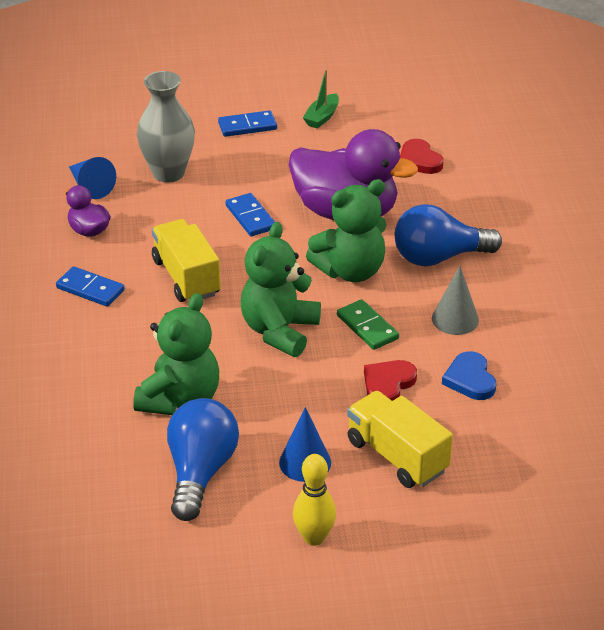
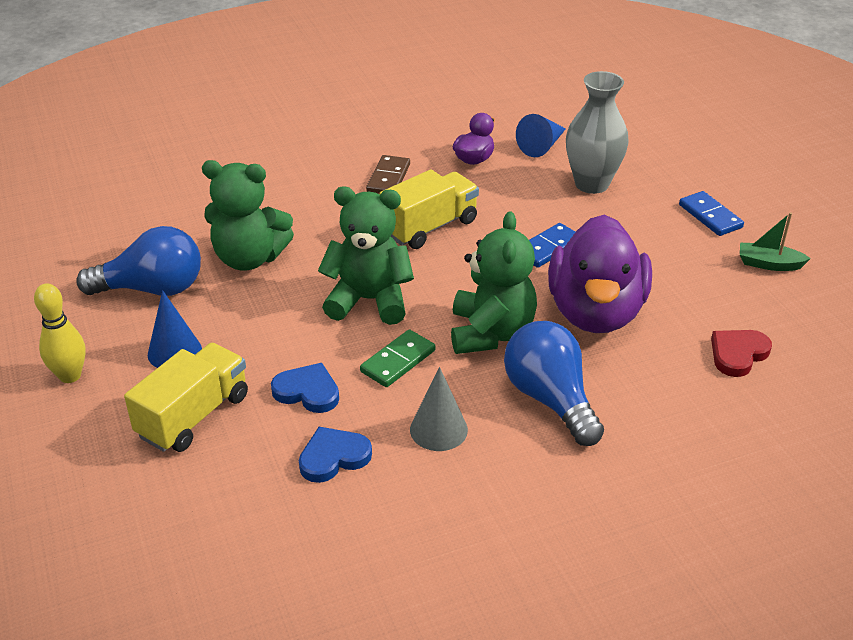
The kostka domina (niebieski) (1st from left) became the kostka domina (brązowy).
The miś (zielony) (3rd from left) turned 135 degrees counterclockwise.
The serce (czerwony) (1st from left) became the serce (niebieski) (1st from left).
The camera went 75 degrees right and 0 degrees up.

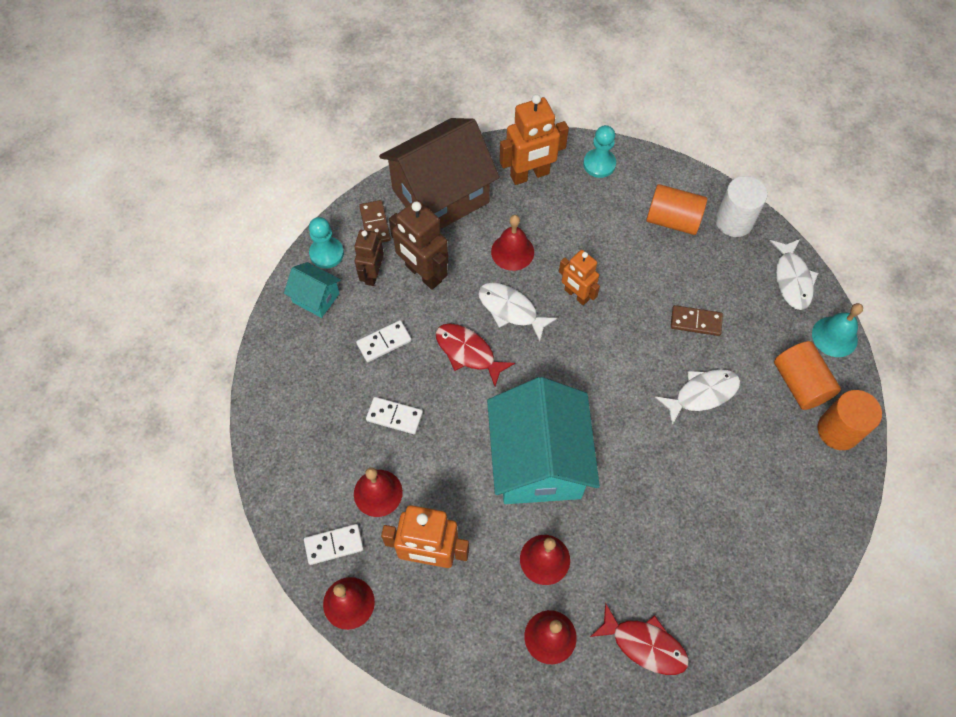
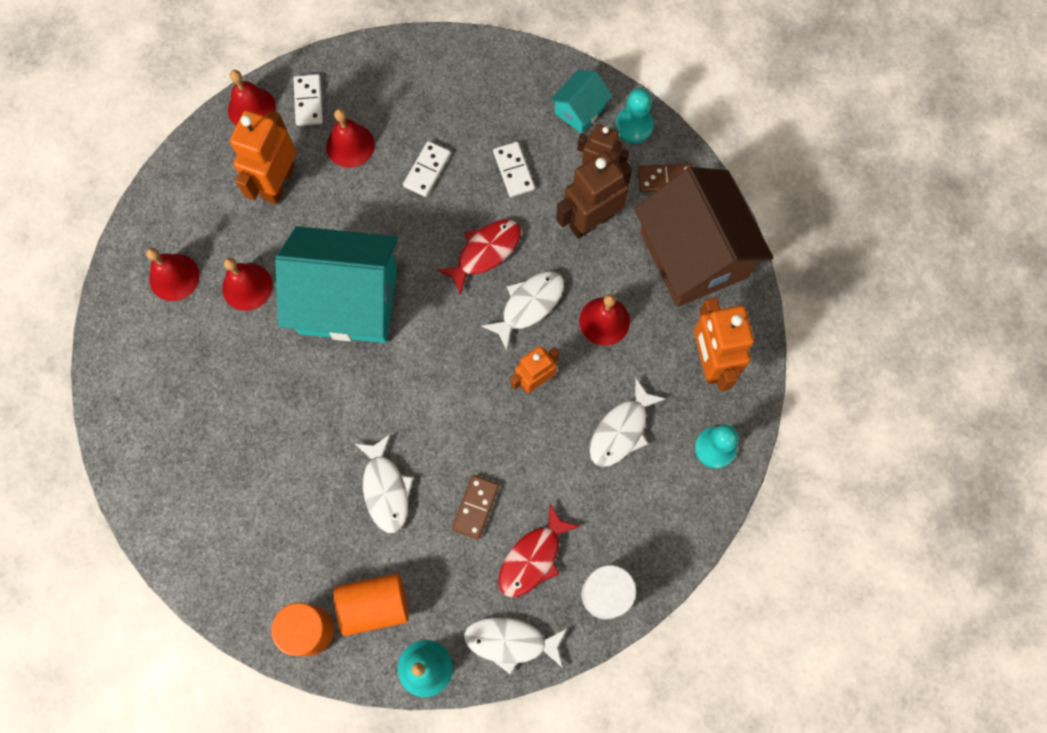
The ryba (czerwony) (2nd from left) moved.
The walec (pomarańczowy) (1st from left) disappeared.
The ryba (biały) (4th from left) appeared.
The camera went 100 degrees right and 10 degrees up.

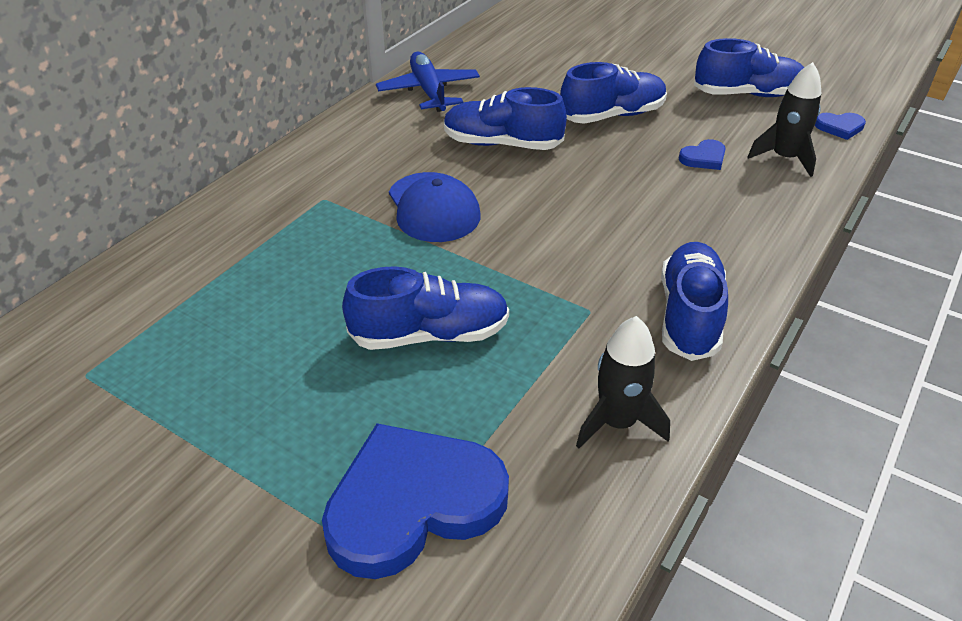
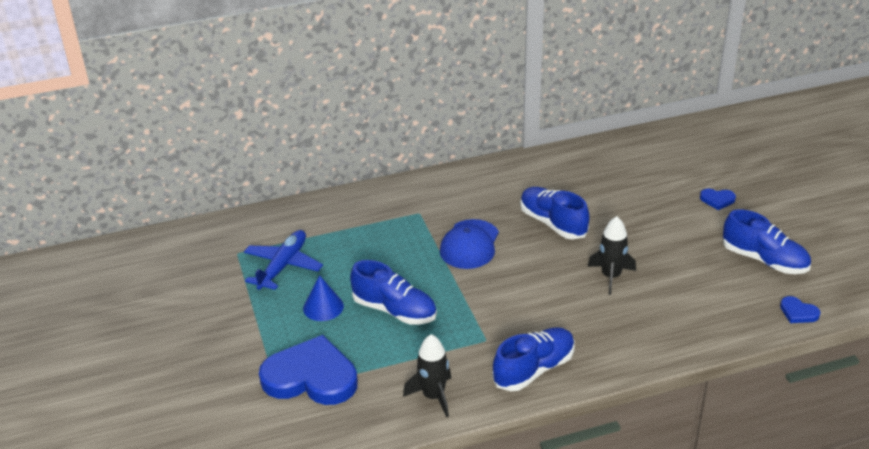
The samolot (niebieski) moved.
The but (niebieski) (3rd from left) disappeared.
The serce (niebieski) (2nd from left) moved.
The rakieta (czarny) (2nd from left) moved.
The stożek (niebieski) appeared.
The camera went 40 degrees right and 5 degrees down.

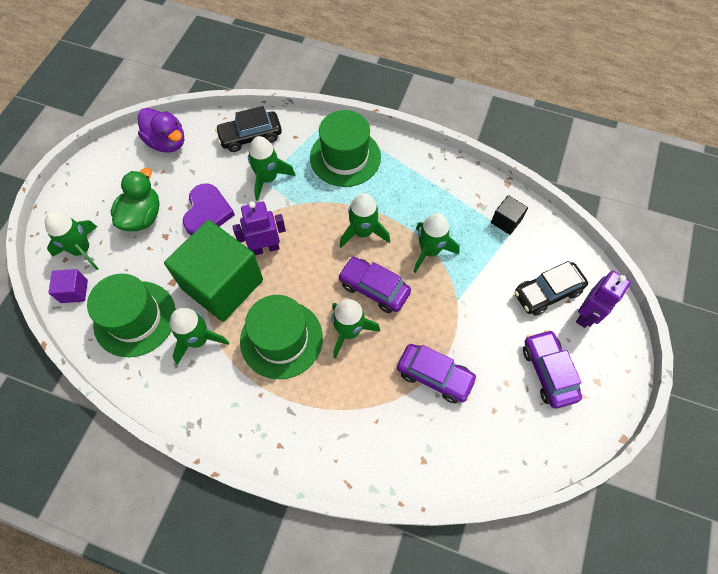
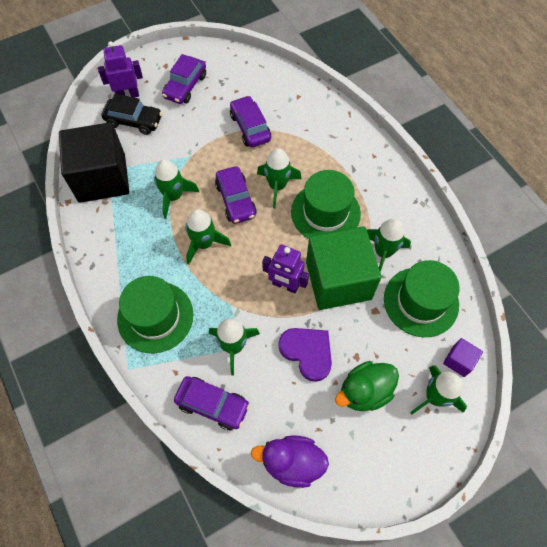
The kaczka (fioletowy) turned 75 degrees counterclockwise.
The serce (fioletowy) turned 90 degrees clockwise.
The samochód (czarny) (1st from left) became the samochód (fioletowy) (2nd from left).
The sześcian (czarny) changed to 2.41 times the size.
The camera went 140 degrees left and 0 degrees up.

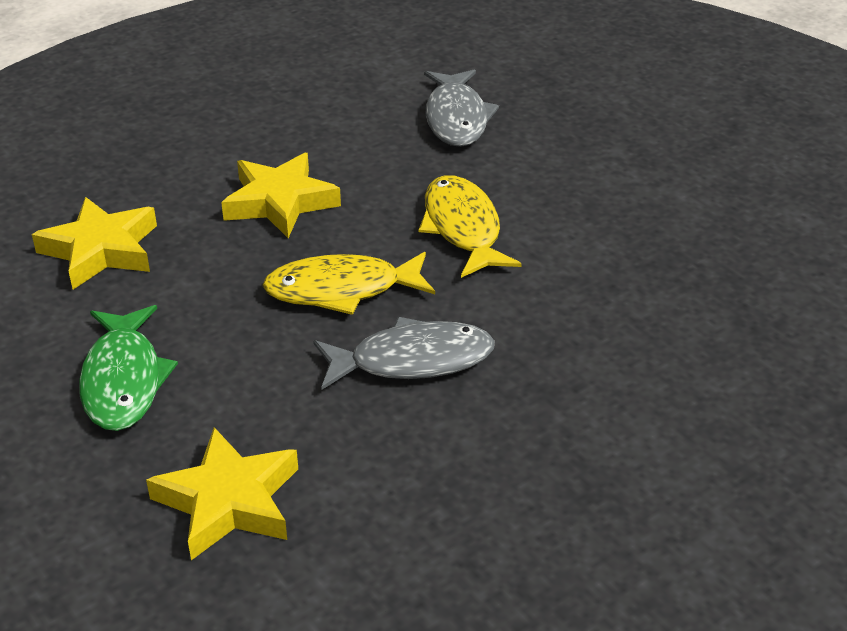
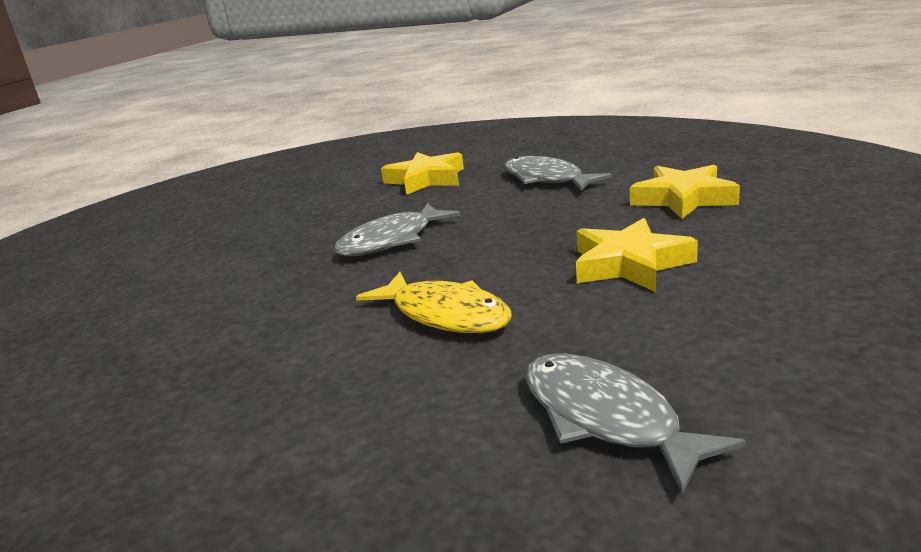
The ryba (zielony) became the ryba (szary) (2nd from left).
The ryba (żółty) (1st from left) disappeared.
The camera went 150 degrees right and 15 degrees down.

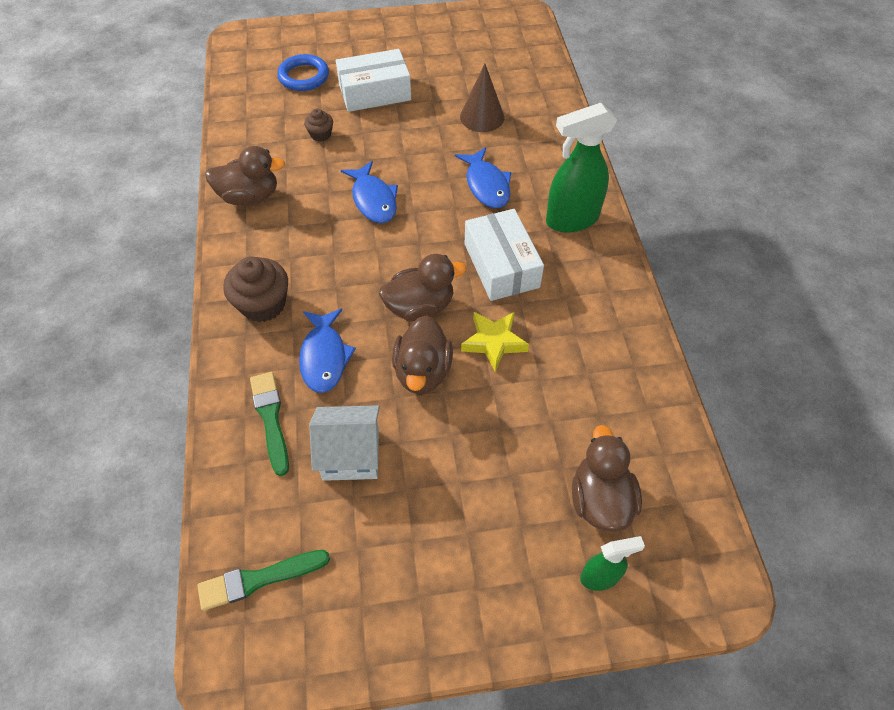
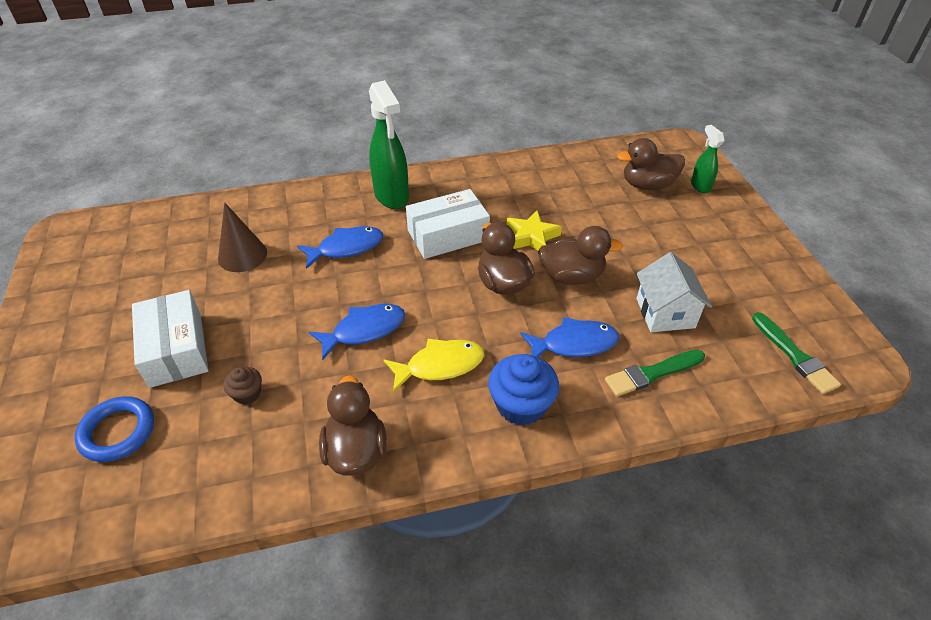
The muffinka (brązowy) (1st from left) became the muffinka (niebieski).
The ryba (żółty) appeared.
The camera went 95 degrees left and 10 degrees down.

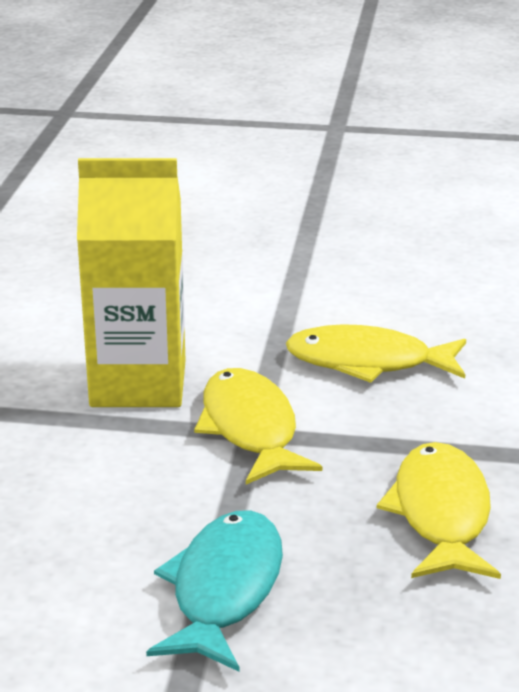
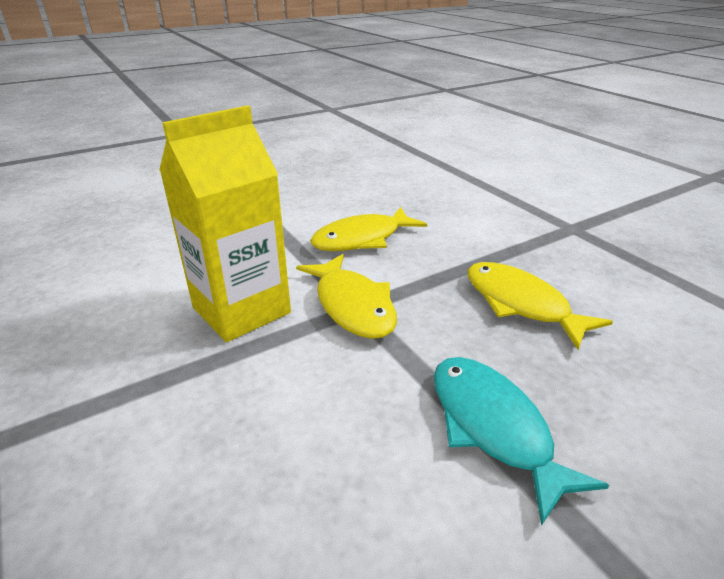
The ryba (żółty) (1st from left) turned 150 degrees counterclockwise.
The camera went 40 degrees left and 5 degrees up.

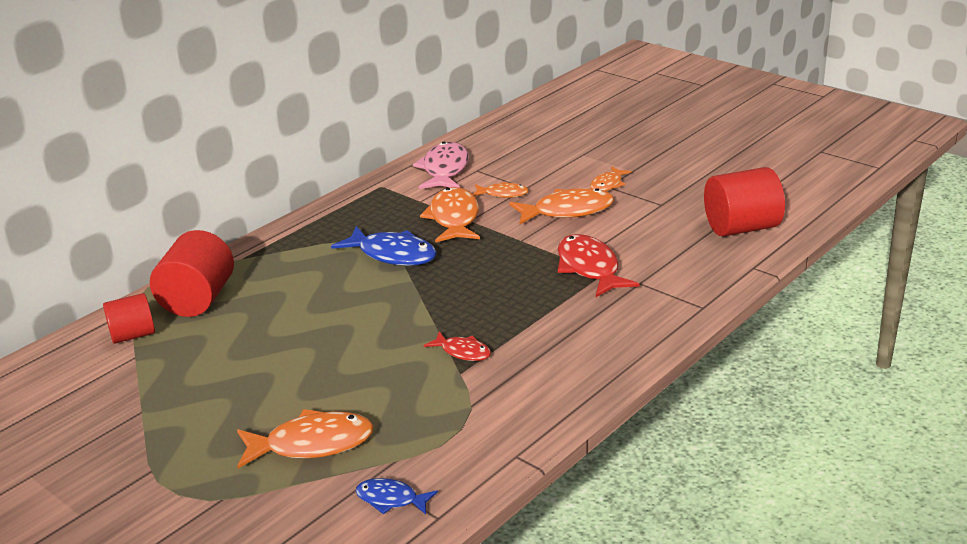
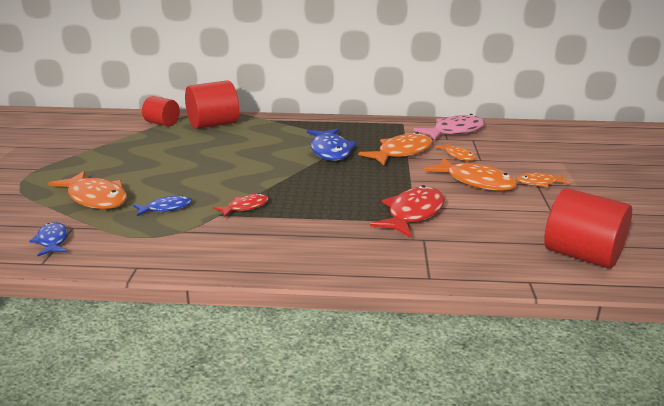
The ryba (czerwony) (1st from left) turned 120 degrees counterclockwise.
The ryba (niebieski) (2nd from left) appeared.
The camera went 50 degrees right and 5 degrees down.

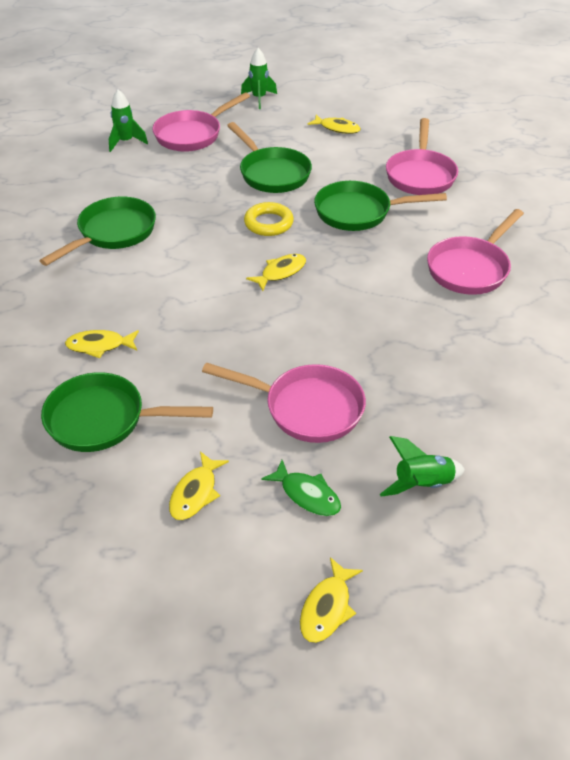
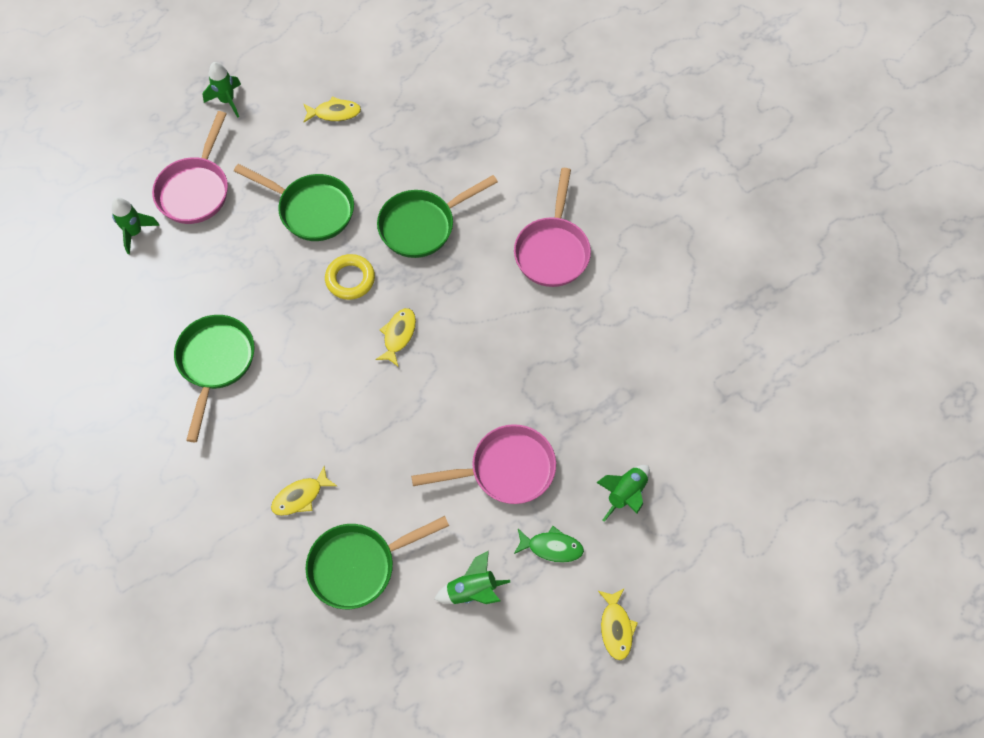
The ryba (żółty) (2nd from left) was replaced by the rakieta (zielony) (3rd from left).
The patelnia (różowy) (3rd from left) disappeared.
The camera went 30 degrees left and 20 degrees up.

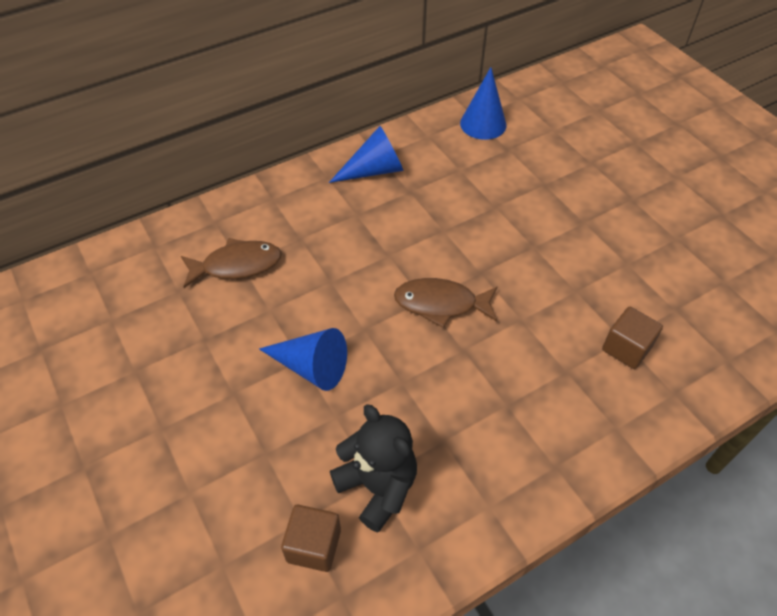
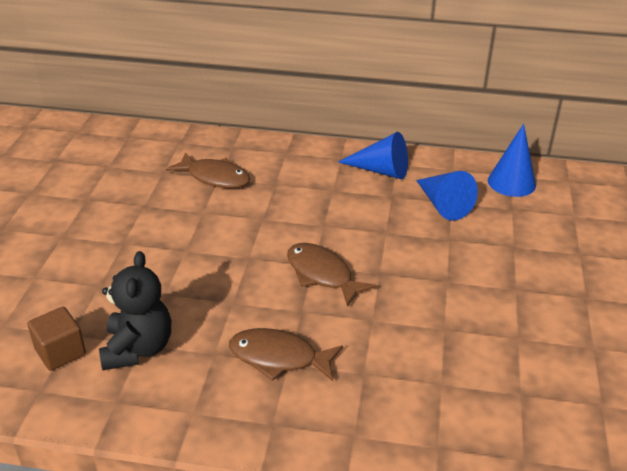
The stożek (niebieski) (1st from left in the first image) moved.
The sześcian (brązowy) (2nd from left) disappeared.
The ryba (brązowy) (2nd from left) appeared.
The camera went 40 degrees right and 15 degrees down.

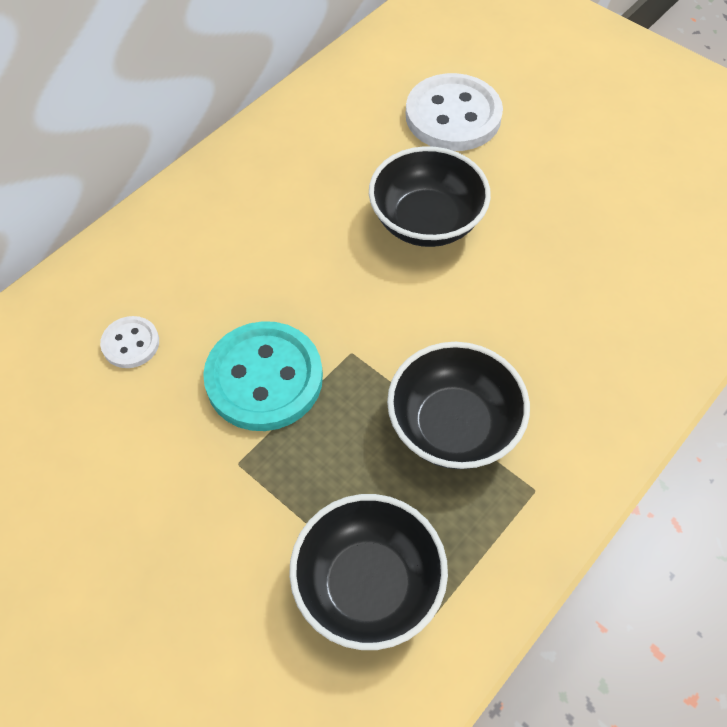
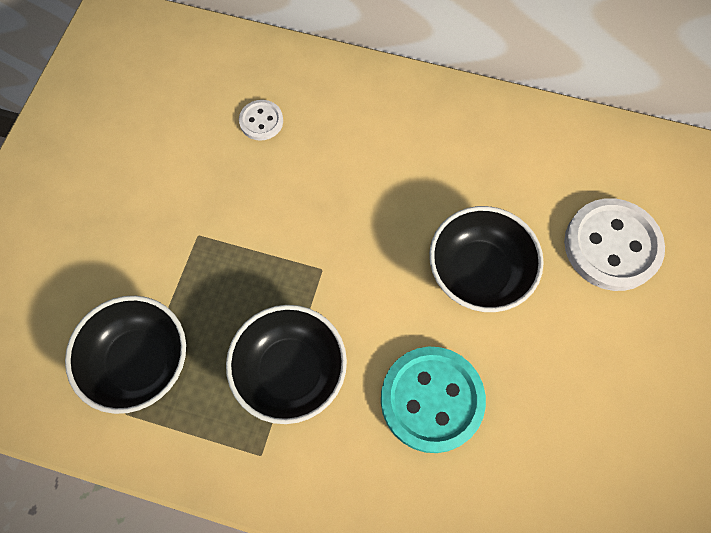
The guzik (turkusowy) moved.
The camera went 65 degrees right and 10 degrees up.

